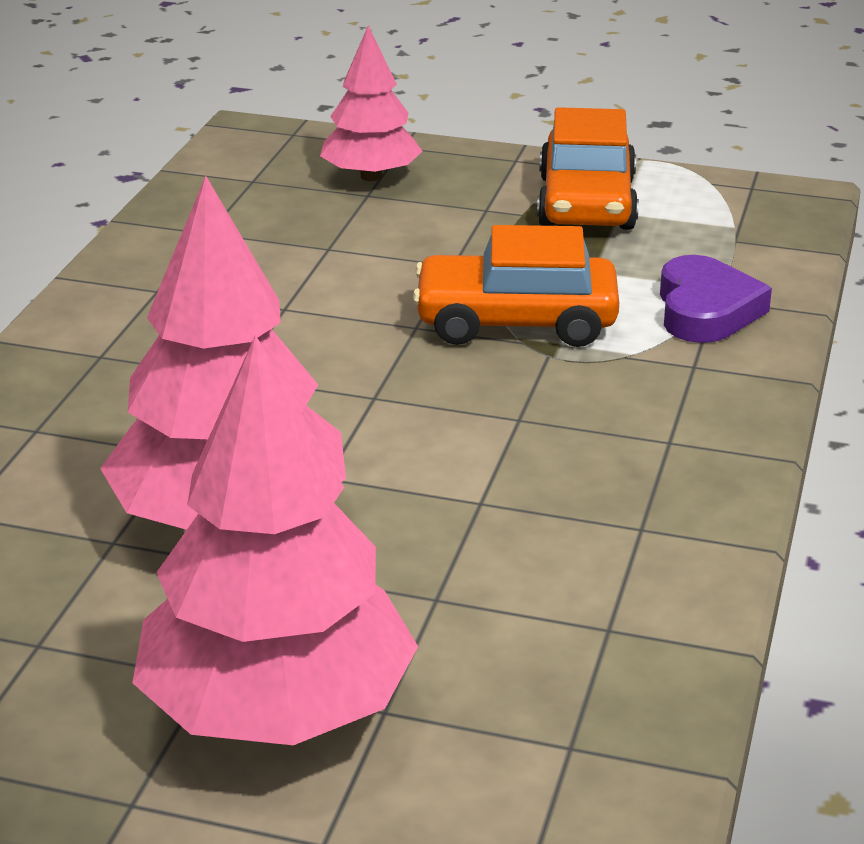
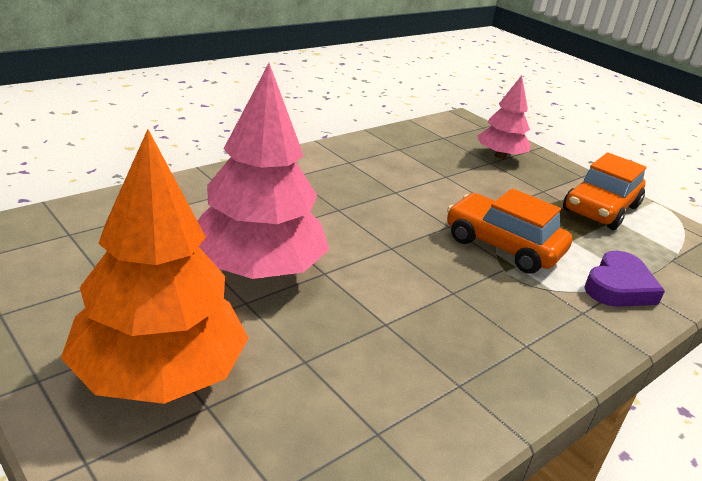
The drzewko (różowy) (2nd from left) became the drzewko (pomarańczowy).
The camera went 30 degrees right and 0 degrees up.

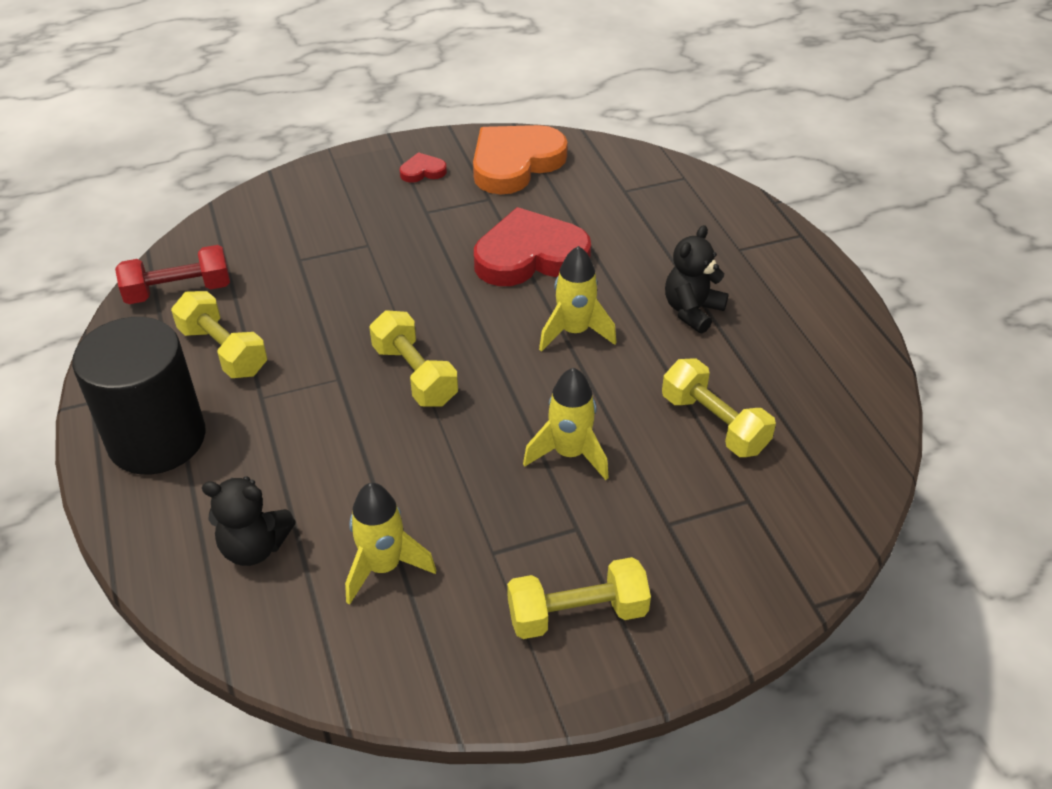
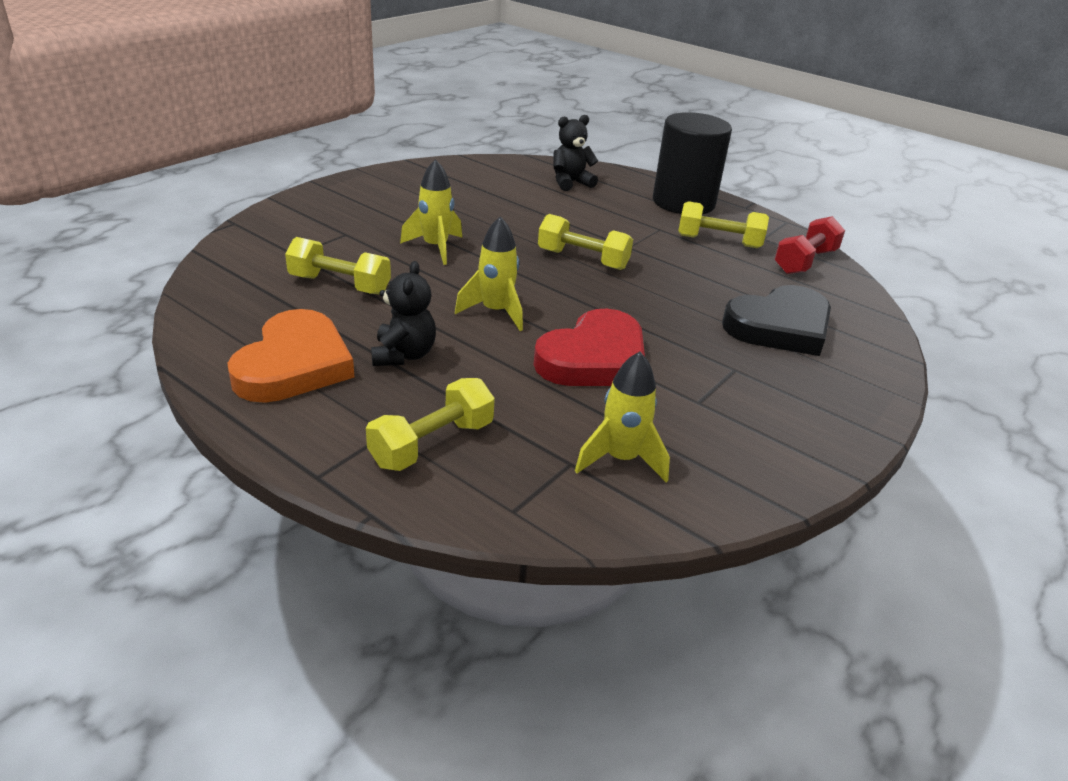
The rakieta (żółty) (1st from left in the first image) moved.
The serce (czerwony) (1st from left) disappeared.
The serce (pomarańczowy) moved.
The hantel (żółty) (3rd from left in the first image) moved.
The serce (czarny) appeared.
The camera went 145 degrees right and 10 degrees down.

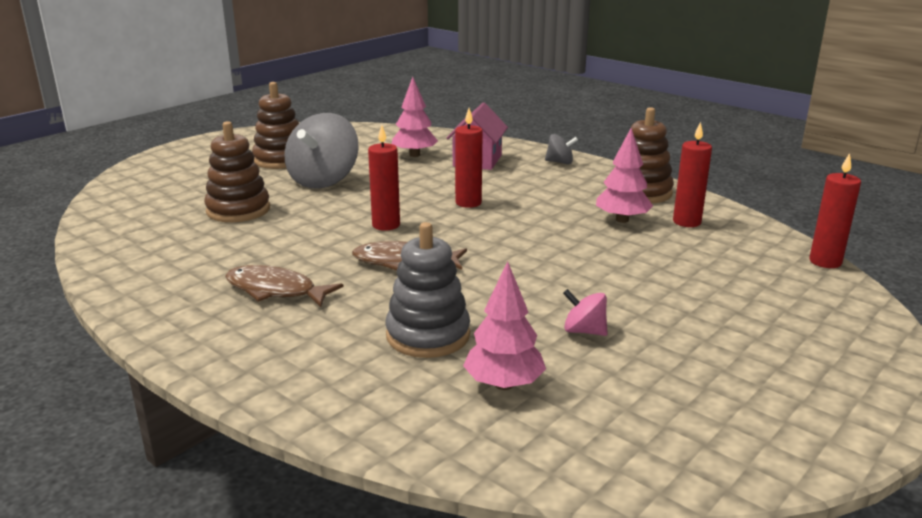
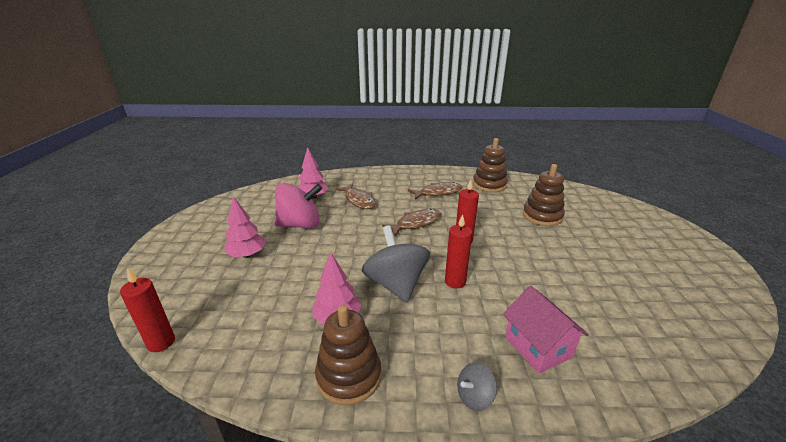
The zabawka nakładanka (brązowy) (2nd from left) moved.
The bączek (szary) (1st from left) moved.
The zabawka nakładanka (szary) was replaced by the ryba (brązowy) (1st from left).
The drzewko (różowy) (1st from left) moved.
The bączek (różowy) changed to 2.14 times the size.
The świeca (czerwony) (3rd from left) disappeared.
The camera went 140 degrees right and 5 degrees up.

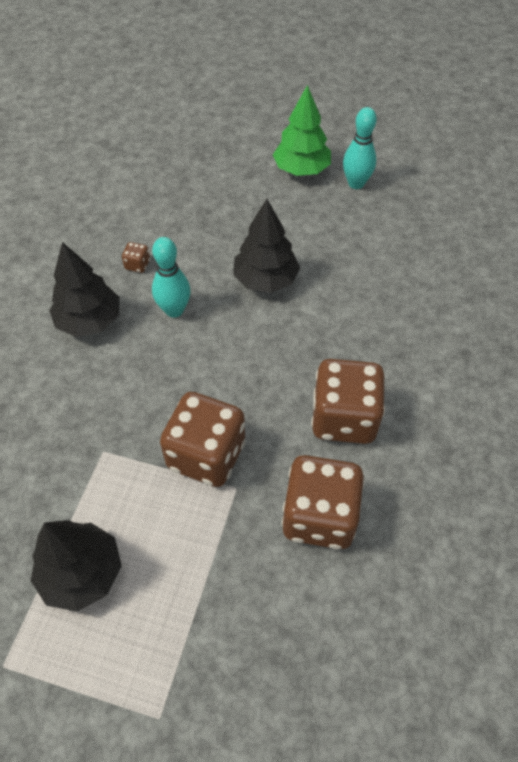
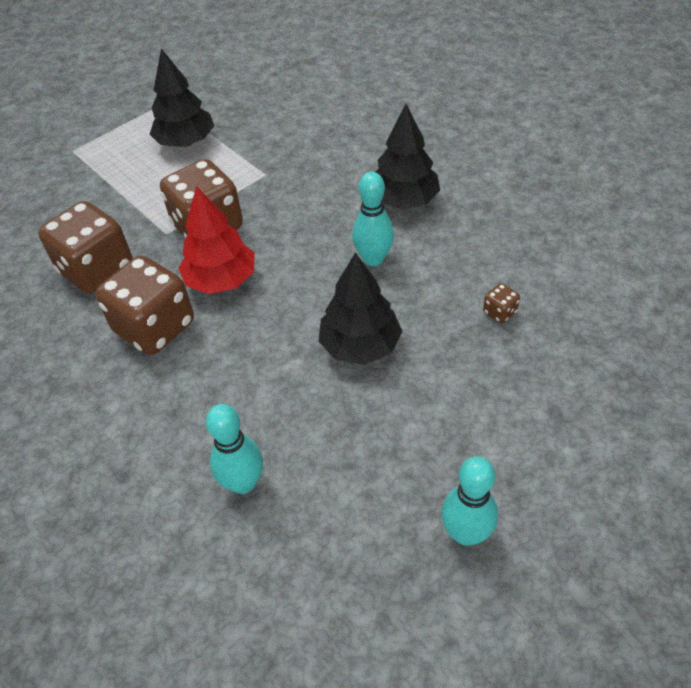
The kostka do gry (brązowy) (1st from left in the first image) moved.
The drzewko (zielony) disappeared.
The drzewko (czerwony) appeared.
The kręgiel (turkusowy) (1st from left) appeared.
The camera went 125 degrees right and 5 degrees down.

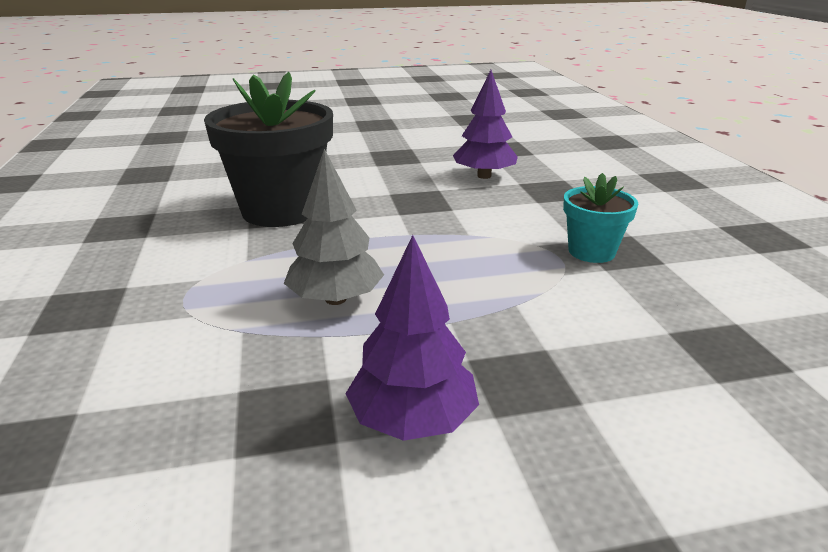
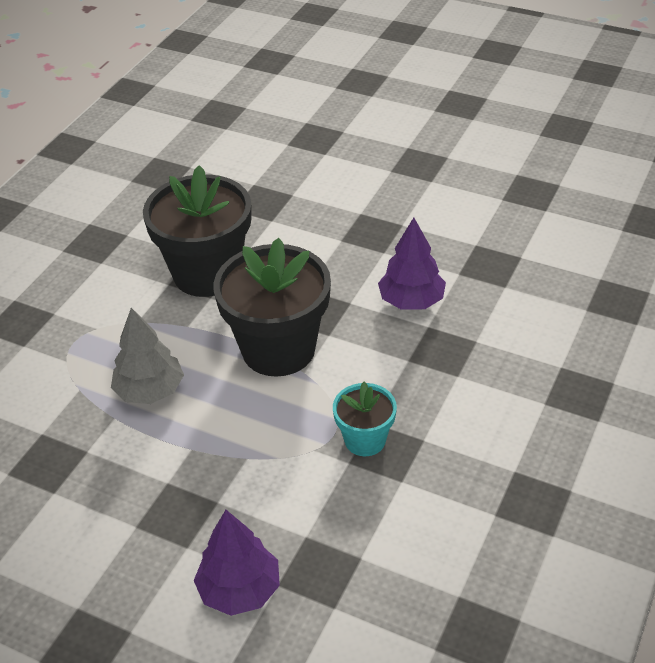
The drzewko (fioletowy) (1st from left) moved.
The doniczka (czarny) (2nd from left) appeared.
The camera went 40 degrees right and 15 degrees up.

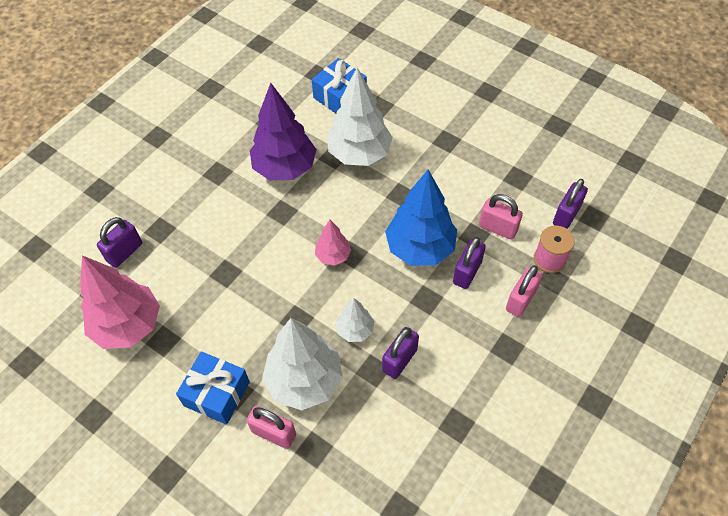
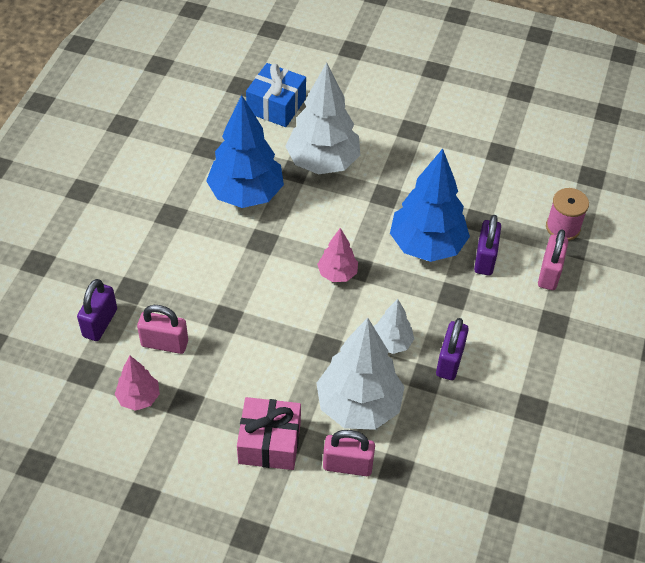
The drzewko (różowy) (1st from left) changed to 0.51 times the size.
The prezent (niebieski) (1st from left) became the prezent (różowy).
The drzewko (fioletowy) became the drzewko (niebieski) (1st from left).
The kłódka (różowy) (2nd from left in the first image) moved.
The kłódka (fioletowy) (4th from left) disappeared.
The camera went 20 degrees left and 5 degrees down.

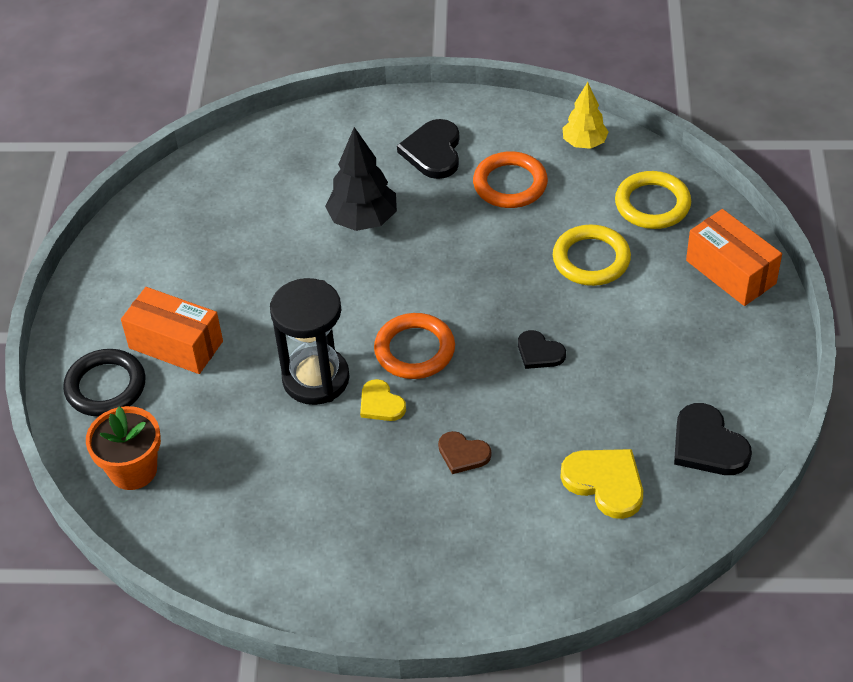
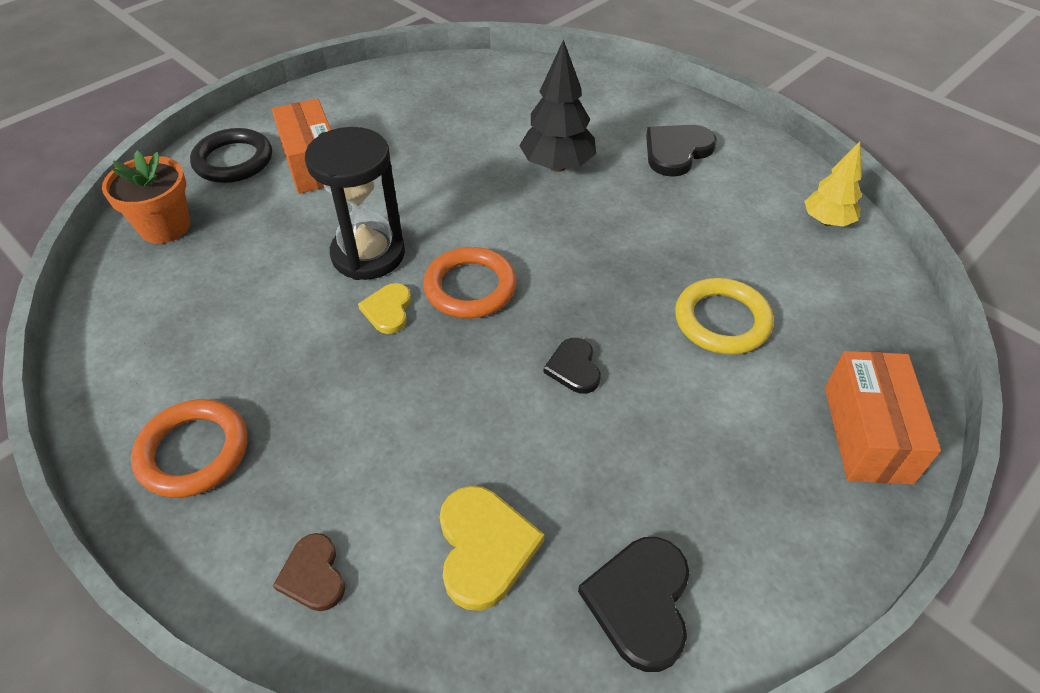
The serce (brązowy) moved.
The pierścień (pomarańczowy) (2nd from left in the first image) moved.
The pierścień (żółty) (2nd from left) disappeared.
The camera went 40 degrees right and 0 degrees up.

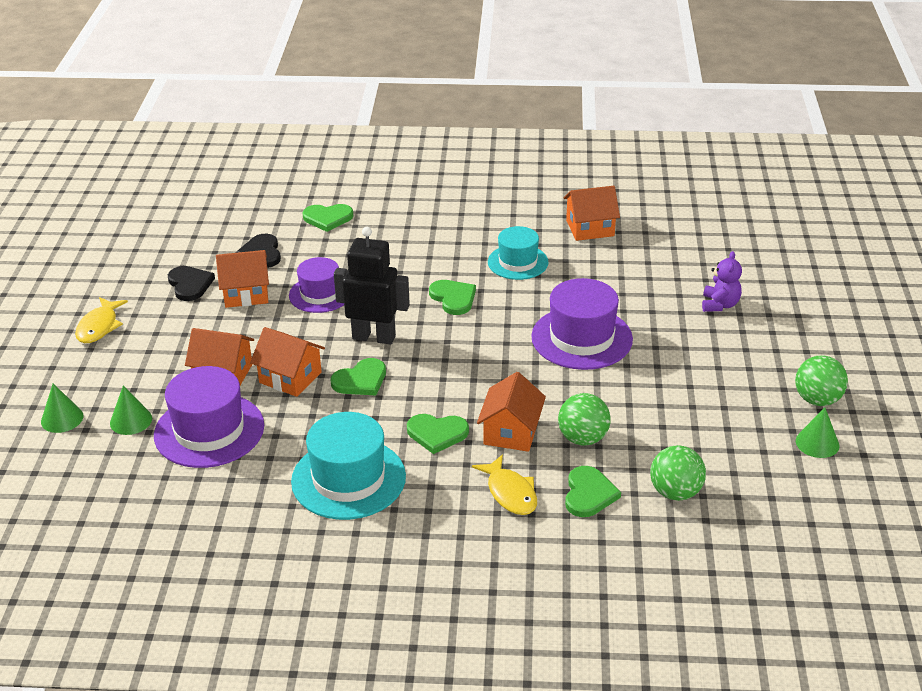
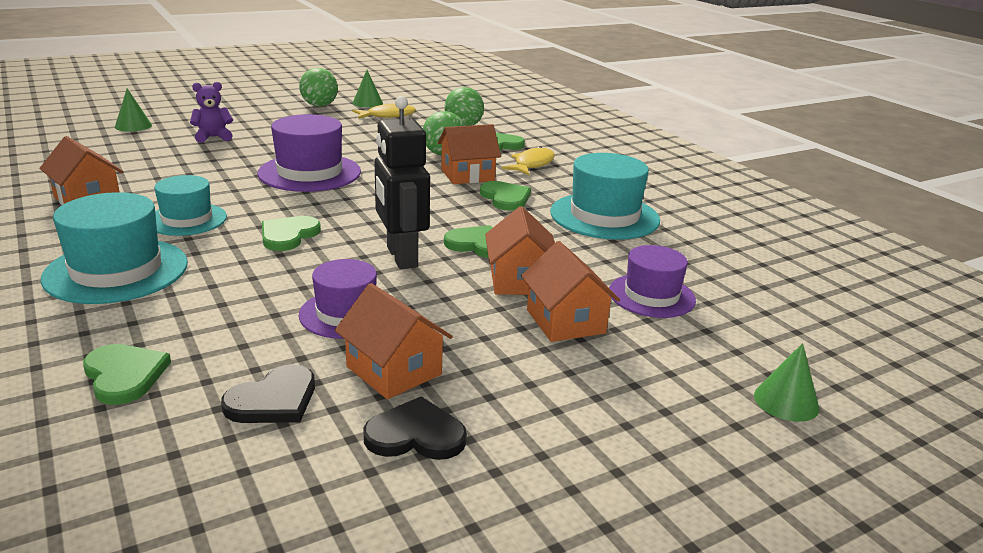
The ryba (żółty) (1st from left) moved.
The stożek (zielony) (2nd from left in the first image) moved.
The kapelusz (fioletowy) (1st from left in the first image) changed to 0.65 times the size.
The serce (czarny) (1st from left in the first image) turned 60 degrees clockwise.
The kapelusz (turkusowy) (1st from left) appeared.
The camera went 125 degrees left and 10 degrees down.

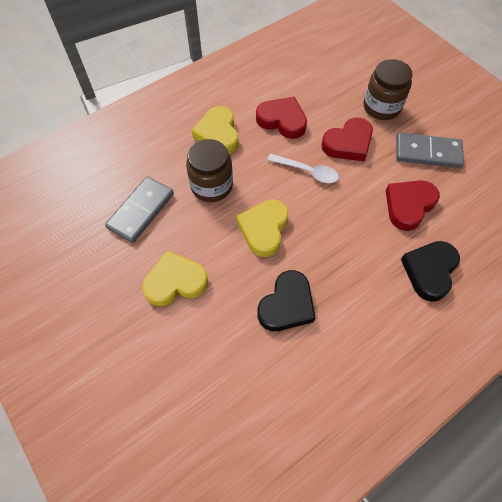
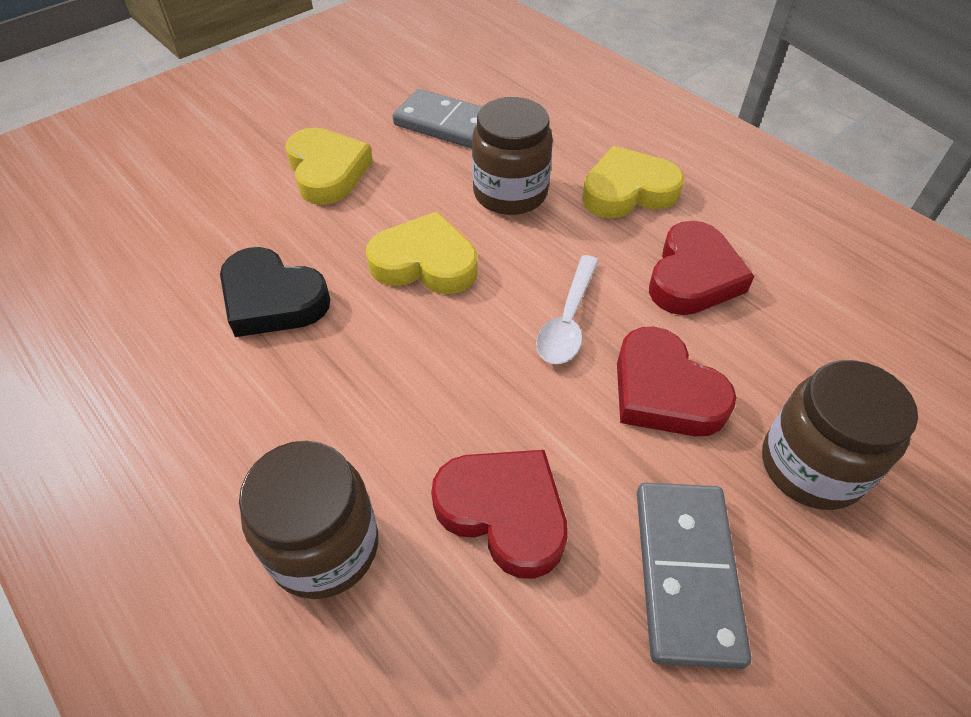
The serce (czarny) (2nd from left) was replaced by the słoik (brązowy) (1st from left).
The camera went 85 degrees right and 10 degrees down.

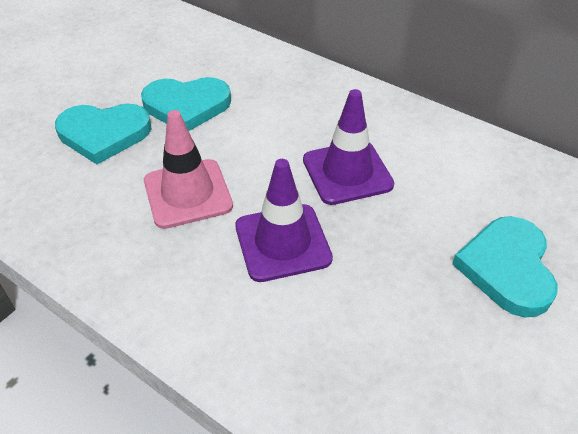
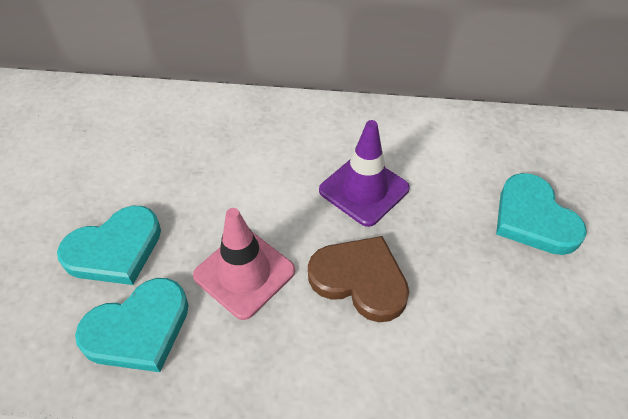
The serce (turkusowy) (2nd from left) moved.
The pachołek (fioletowy) (1st from left) was replaced by the serce (brązowy).
The camera went 30 degrees left and 5 degrees up.

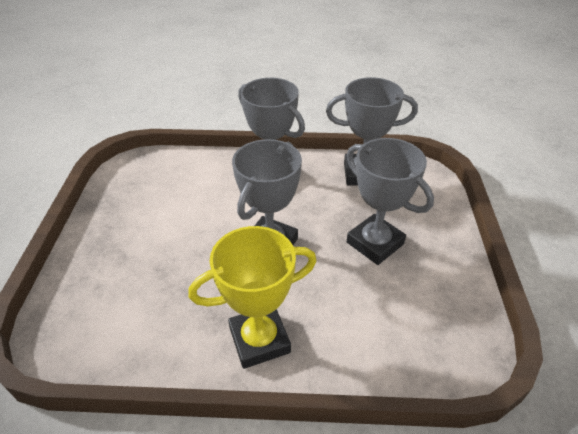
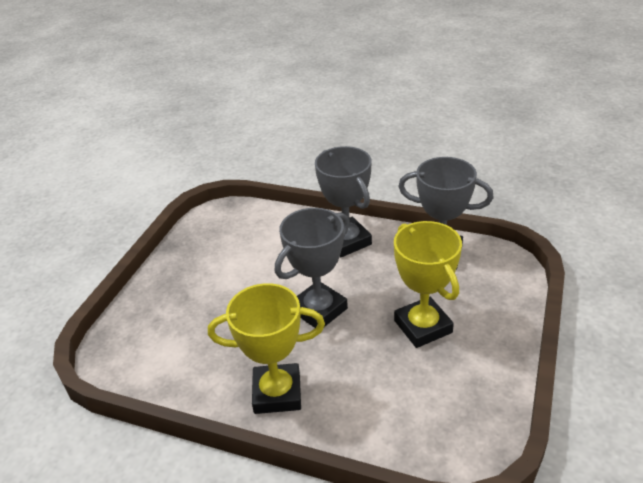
The puchar (szary) (4th from left) became the puchar (żółty) (2nd from left).
The camera went 20 degrees right and 5 degrees down.

